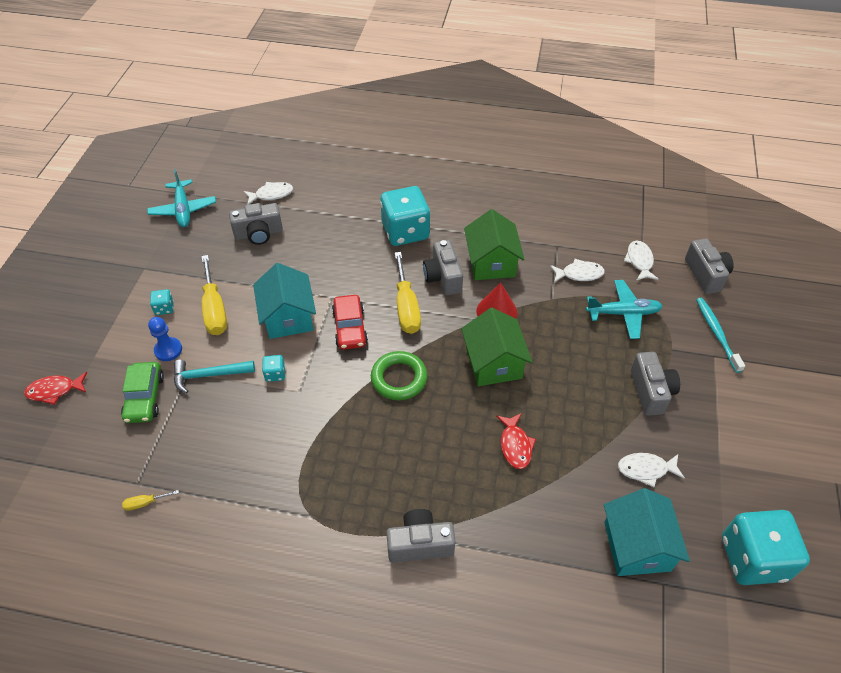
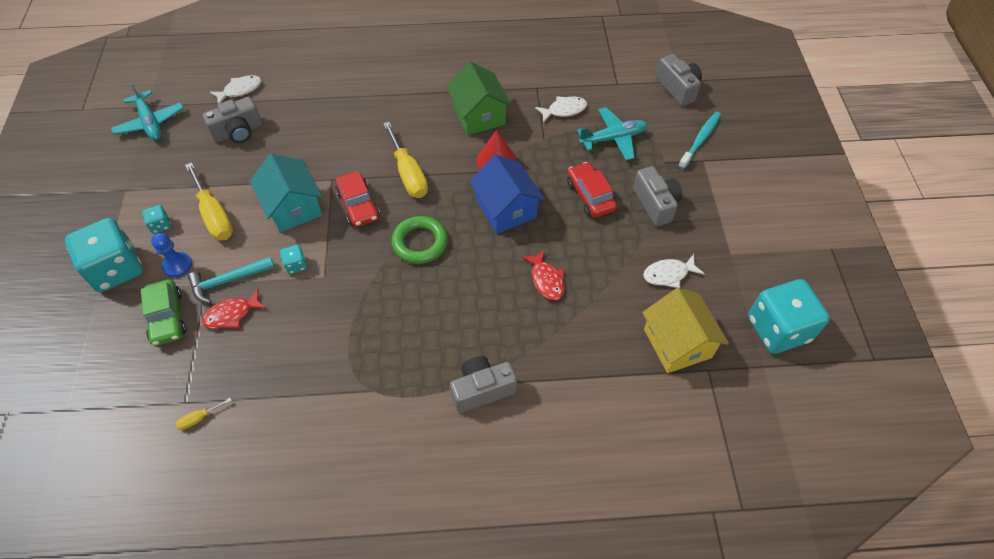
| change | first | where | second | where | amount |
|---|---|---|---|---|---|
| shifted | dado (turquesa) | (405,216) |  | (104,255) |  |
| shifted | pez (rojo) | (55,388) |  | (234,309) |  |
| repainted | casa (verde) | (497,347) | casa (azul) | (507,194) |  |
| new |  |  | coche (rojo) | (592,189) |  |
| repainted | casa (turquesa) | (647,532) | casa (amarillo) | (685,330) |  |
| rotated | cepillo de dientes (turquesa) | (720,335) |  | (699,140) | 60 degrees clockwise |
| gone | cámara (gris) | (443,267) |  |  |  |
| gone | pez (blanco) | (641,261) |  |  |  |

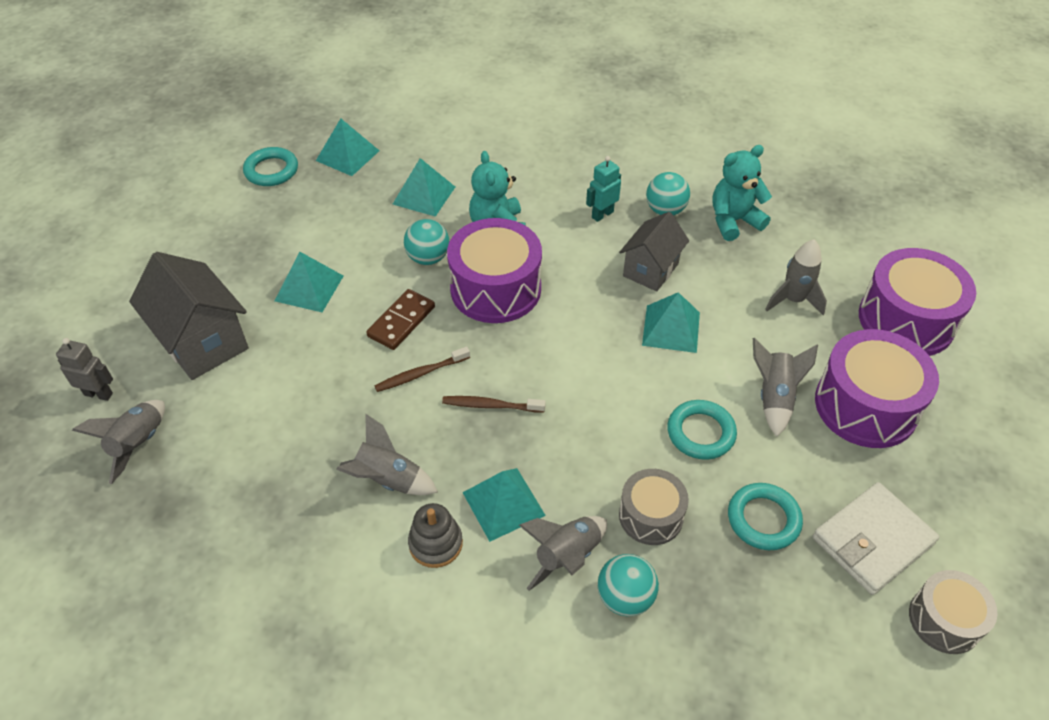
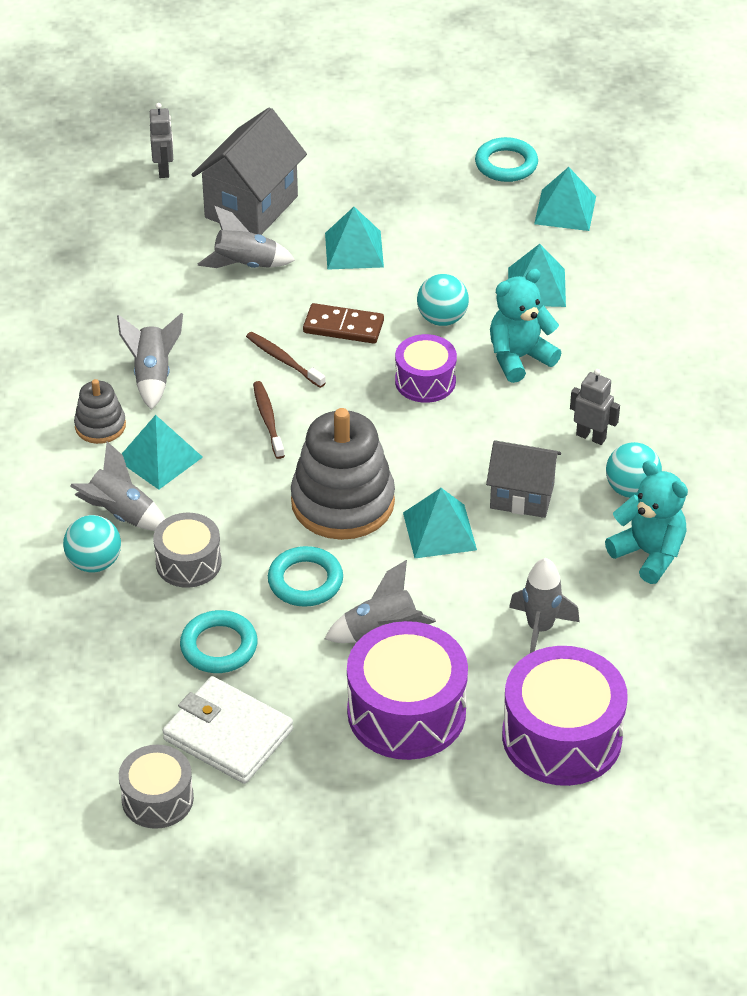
| change | first | where | second | where | amount |
|---|---|---|---|---|---|
| shifted | cohete (gris) | (118,442) |  | (246,237) |  |
| new |  |  | juguete apilable (gris) | (343,474) |  |
| scaled | tambor (morado) | (494,270) |  | (426,368) | x0.59 |
| repainted | robot (turquesa) | (603,189) | robot (gris) | (595,407) |  |

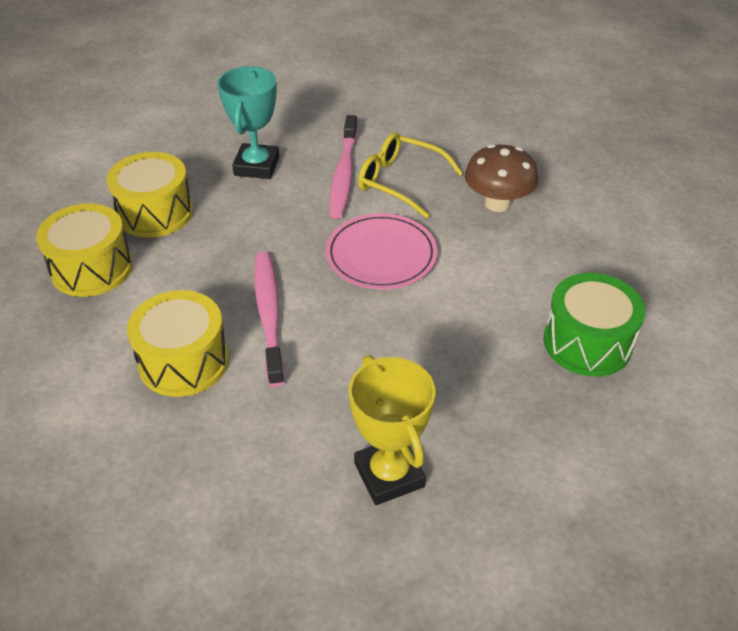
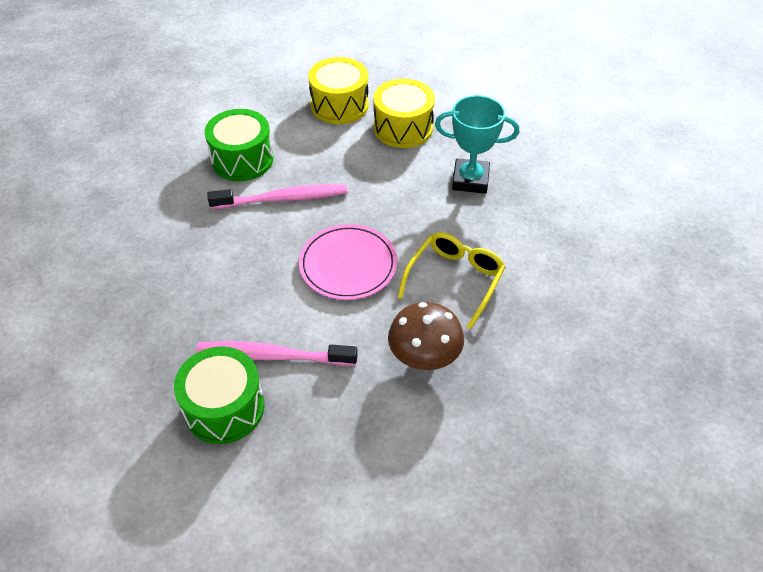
| change | first | where | second | where | amount |
|---|---|---|---|---|---|
| shifted | cepillo de dientes (rosa) | (343,167) |  | (277,353) |  |
| repainted | tambor (amarillo) | (178,343) | tambor (verde) | (239,145) |  |
| gone | trofeo (amarillo) | (392,430) |  |  |  |

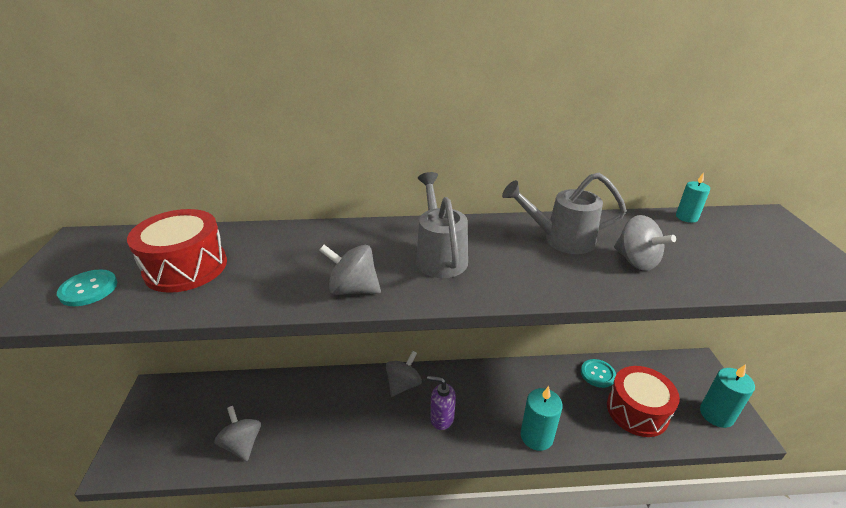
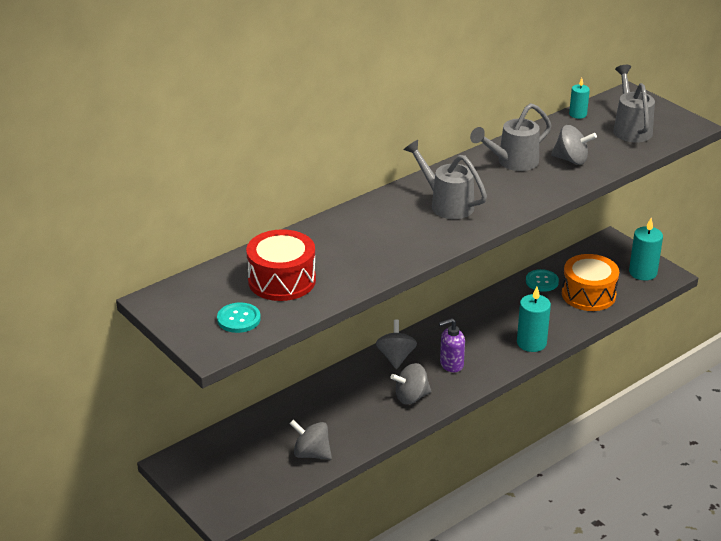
| change | first | where | second | where | amount |
|---|---|---|---|---|---|
| shifted | peonza (gris) | (350,270) |  | (410,383) |  |
| repainted | tambor (rojo) | (643,401) | tambor (naranja) | (590,282) |  |
| new |  |  | regadera (gris) | (634,103) |  |

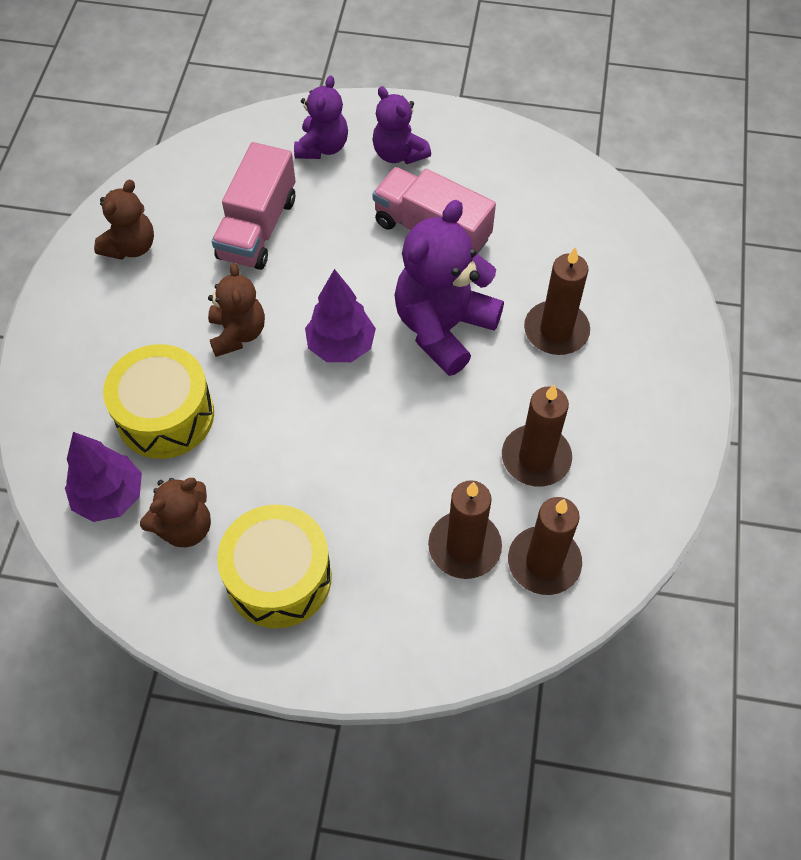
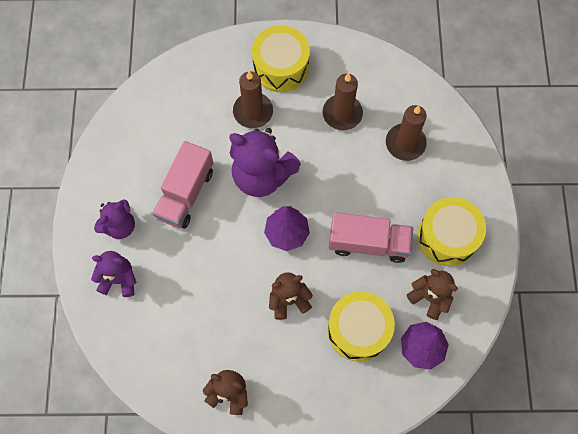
| change | first | where | second | where | amount |
|---|---|---|---|---|---|
| new |  |  | tambor (amarillo) | (281,58) |  |
| shifted | camión (rosa) | (254,206) |  | (371,237) |  |
| gone | vela (marrón) | (545,546) |  |  |  |

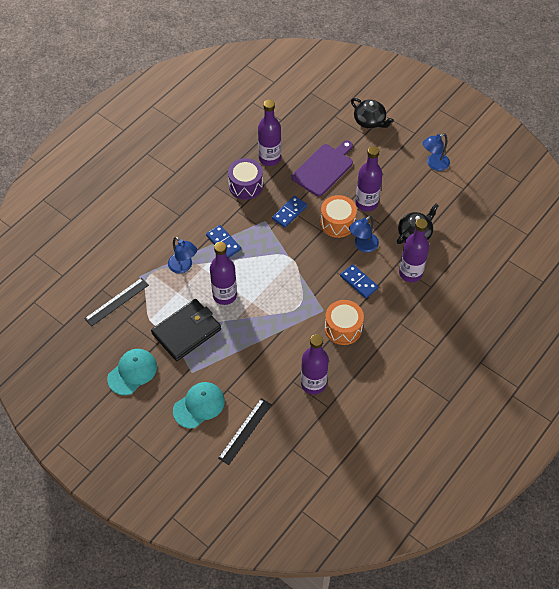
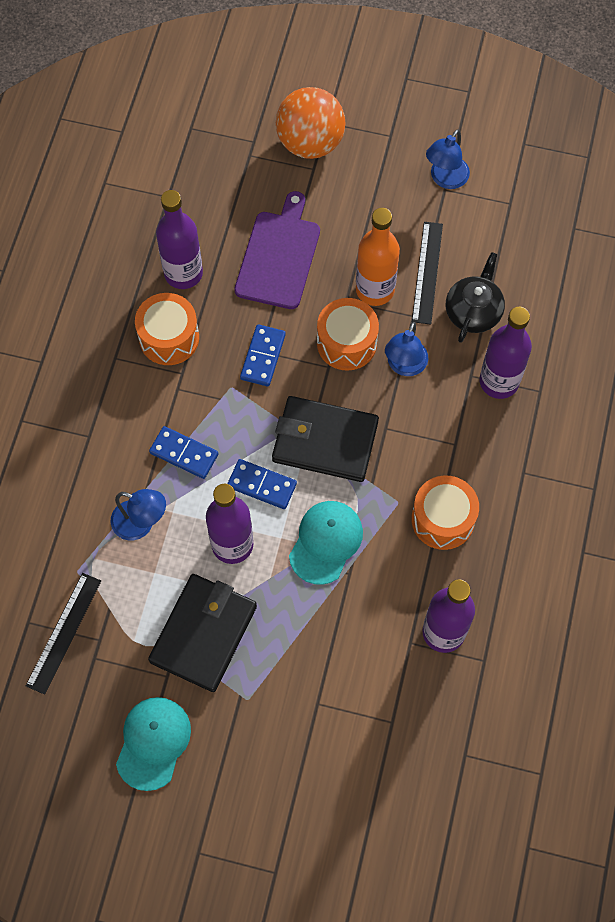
| change | first | where | second | where | amount |
|---|---|---|---|---|---|
| repainted | tambor (morado) | (245,179) | tambor (naranja) | (167,329) |  |
| shifted | ficha de dominó (azul) | (359,281) |  | (262,484) |  |
| new |  |  | cartera (negro) | (325,439) |  |
| swapped | tetera (negro) | (372,113) | pelota (naranja) | (310,123) |  |
| shifted | gorra (turquesa) | (199,405) |  | (326,543) |  |
| repainted | botella (morado) | (368,179) | botella (naranja) | (378,257) |  |
| shifted | regla (negro) | (245,431) |  | (427,273) |  |

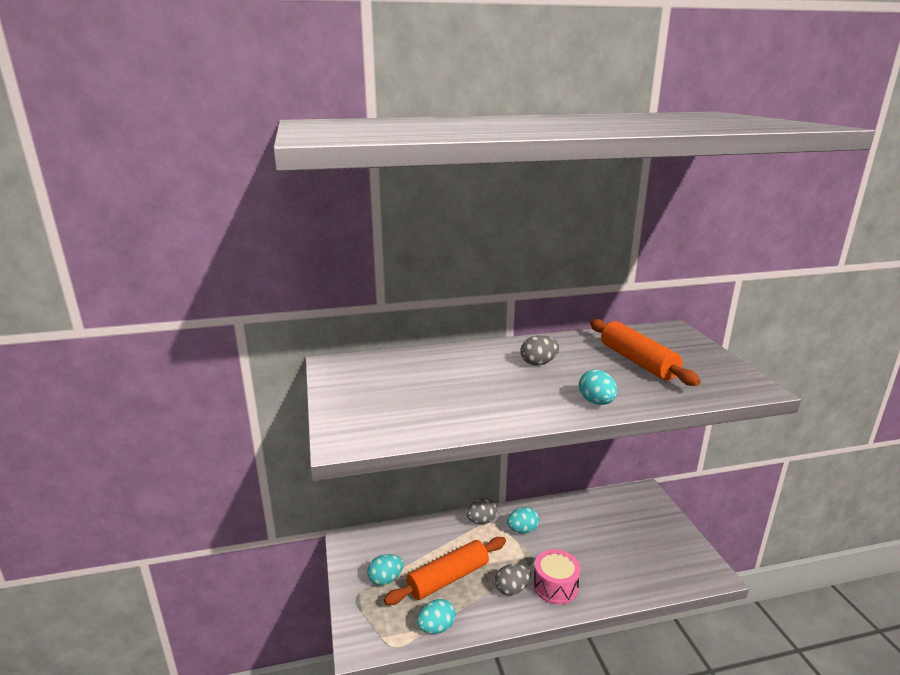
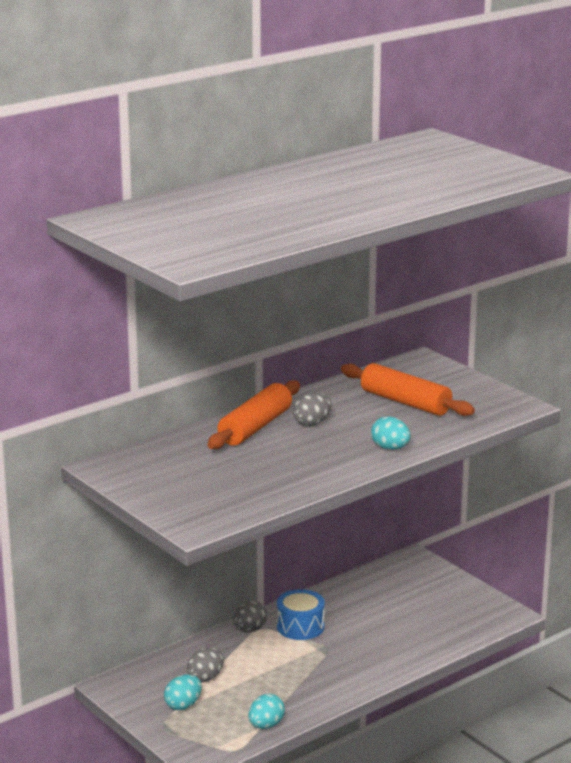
| change | first | where | second | where | amount |
|---|---|---|---|---|---|
| shifted | huevo (gris) | (513,580) |  | (205,665) |  |
| shifted | rodillo (naranja) | (445,571) |  | (253,414) |  |
| swapped | huevo (turquesa) | (523,520) | tambor (azul) | (301,614) |  |
| gone | tambor (rosa) | (557,577) |  |  |  |

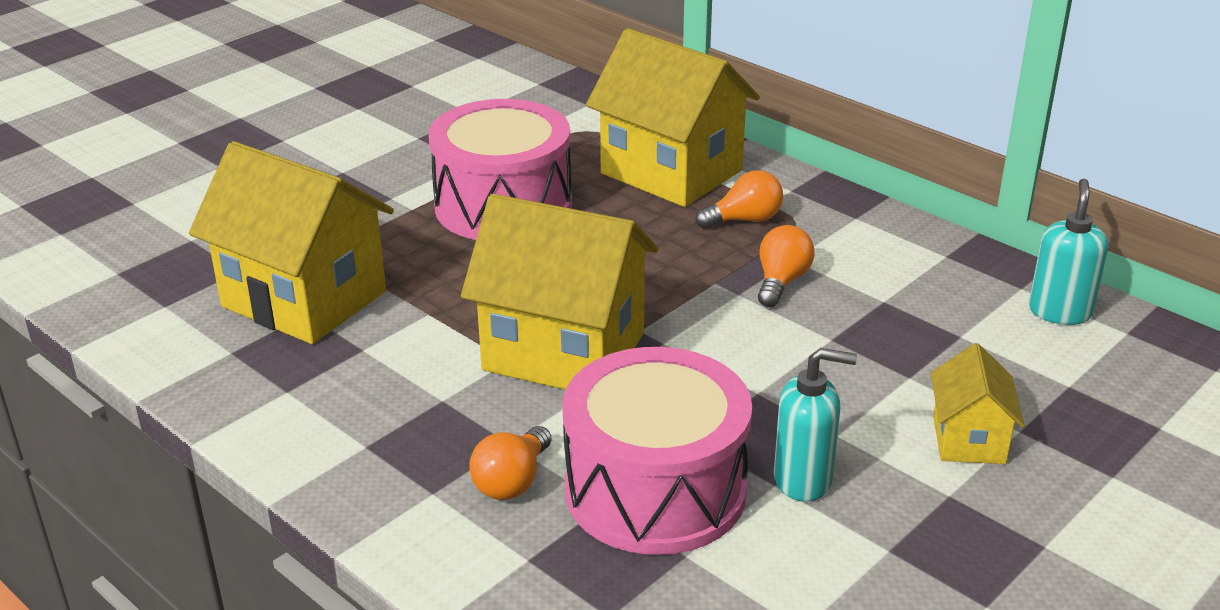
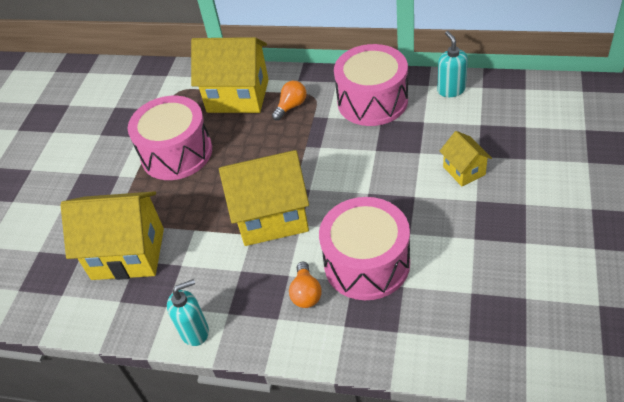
| change | first | where | second | where | amount |
|---|---|---|---|---|---|
| shifted | dispensador de jabón (turquesa) | (815,425) |  | (188,312) |  |
| new |  |  | tambor (rosa) | (371,85) |  |
| gone | bombilla (naranja) | (786,266) |  |  |  |

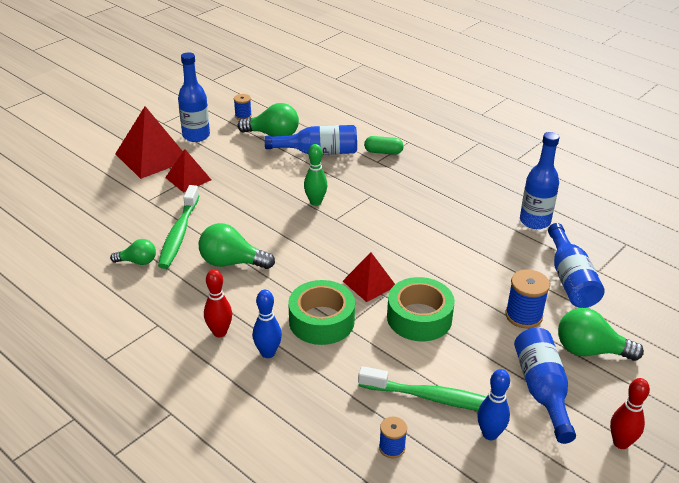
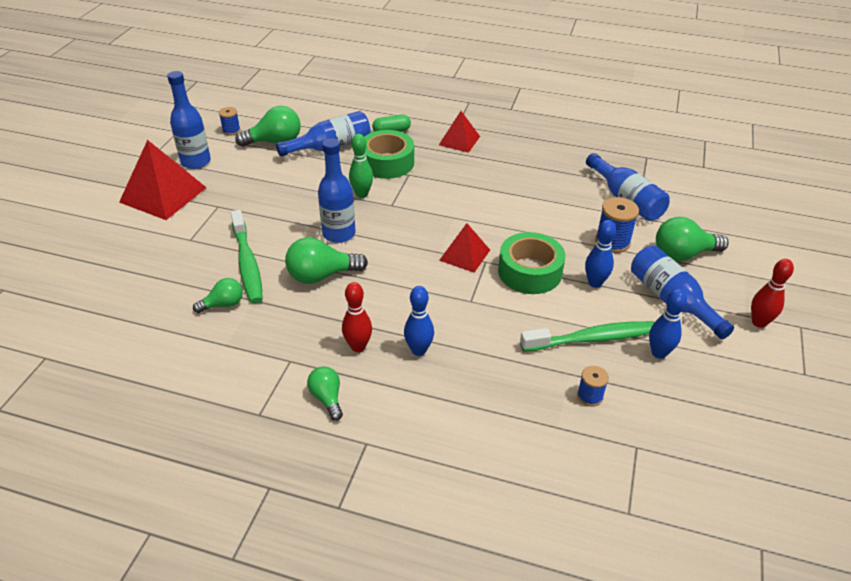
| change | first | where | second | where | amount |
|---|---|---|---|---|---|
| new |  |  | bombilla (verde) | (325,393) |  |
| shifted | botella (azul) | (539,180) |  | (337,190) |  |
| shifted | cinta adhesiva (verde) | (321,312) |  | (389,154) |  |
| shifted | pirámide (rojo) | (188,171) |  | (459,132) |  |
| new |  |  | bolo (azul) | (600,254) |  |

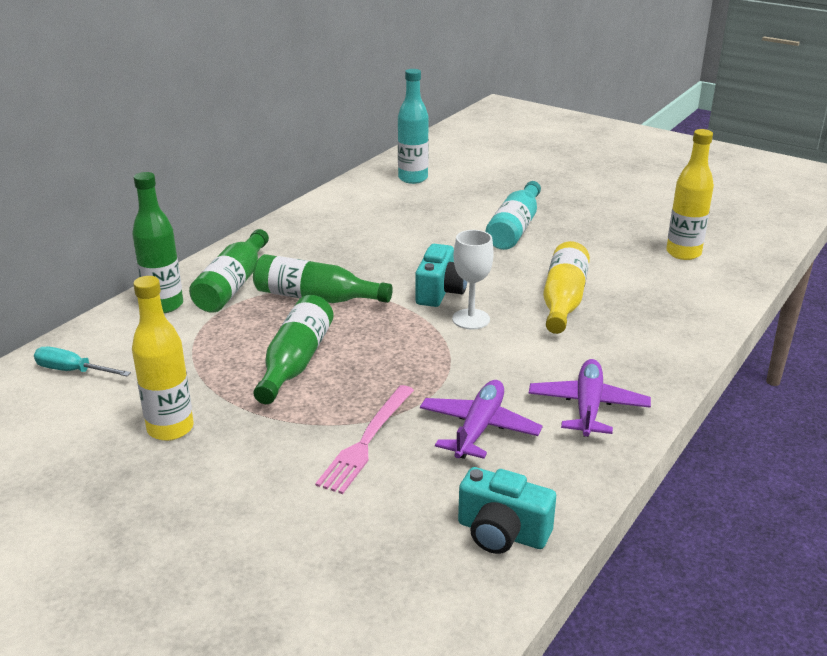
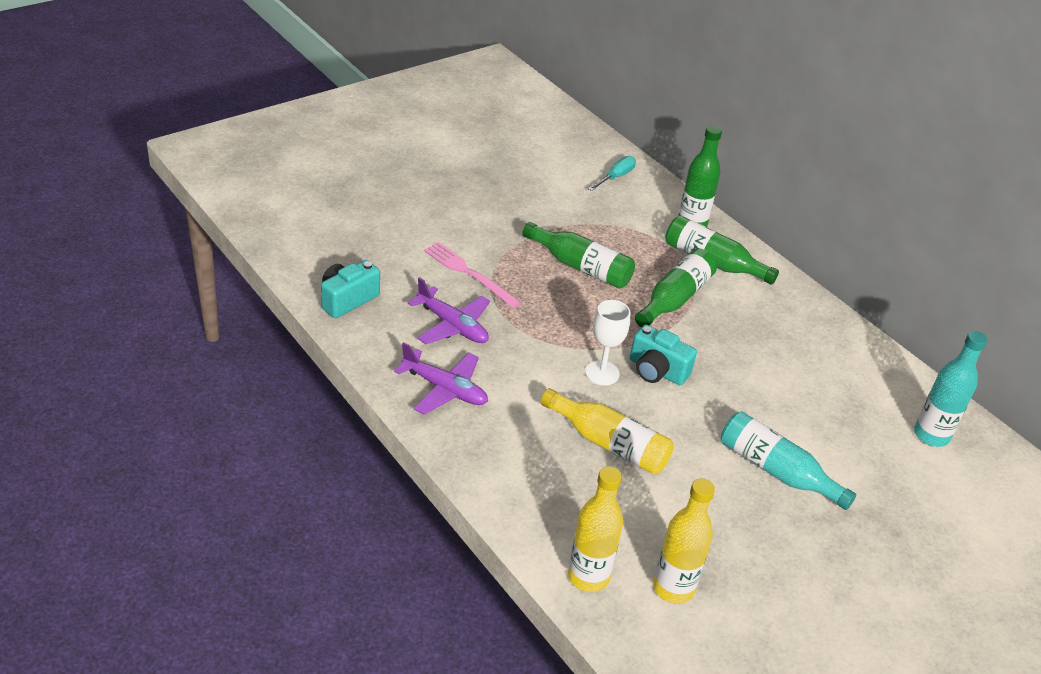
| change | first | where | second | where | amount |
|---|---|---|---|---|---|
| shifted | botella (amarillo) | (163,358) |  | (595,529) |  |

